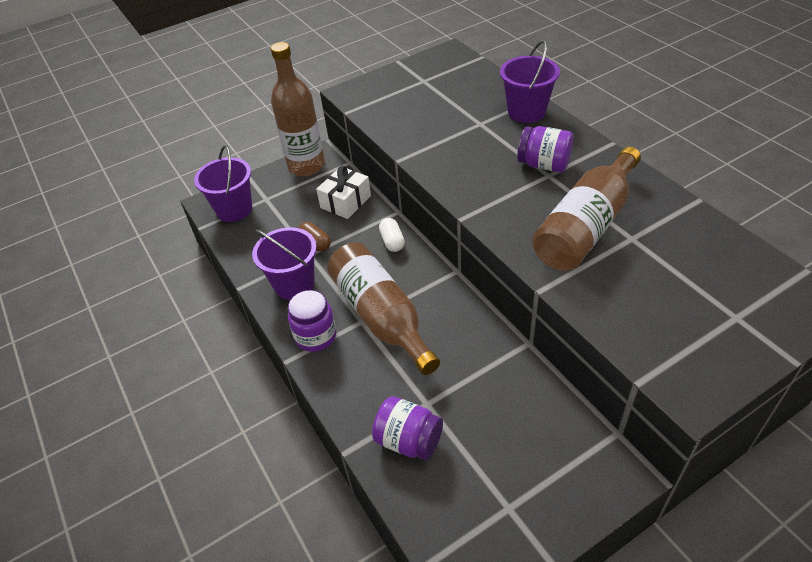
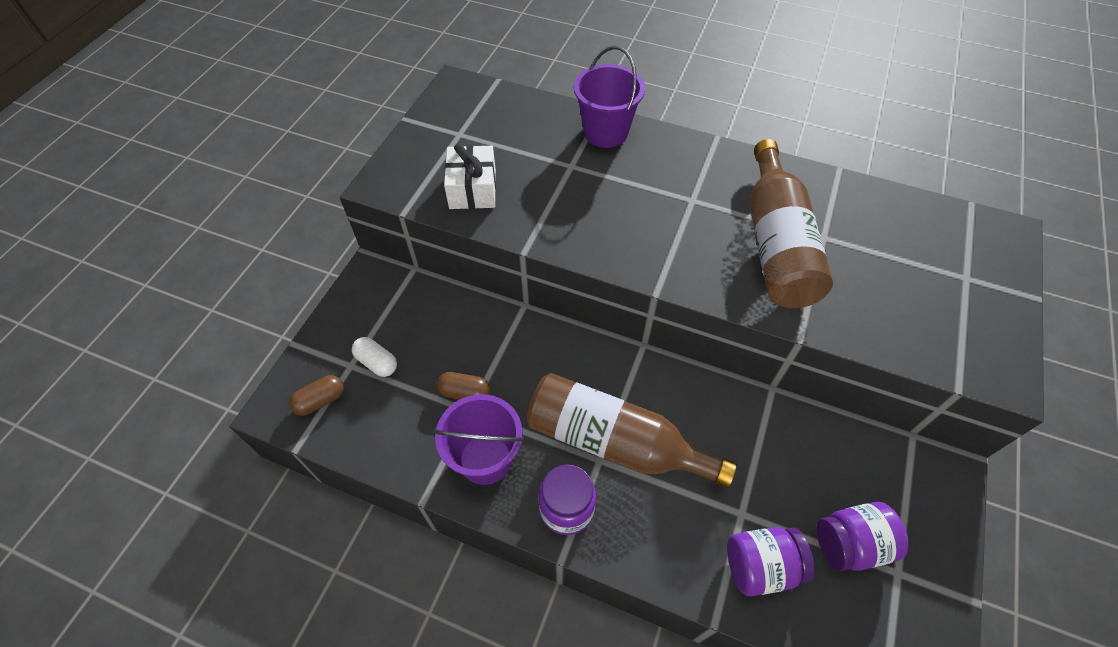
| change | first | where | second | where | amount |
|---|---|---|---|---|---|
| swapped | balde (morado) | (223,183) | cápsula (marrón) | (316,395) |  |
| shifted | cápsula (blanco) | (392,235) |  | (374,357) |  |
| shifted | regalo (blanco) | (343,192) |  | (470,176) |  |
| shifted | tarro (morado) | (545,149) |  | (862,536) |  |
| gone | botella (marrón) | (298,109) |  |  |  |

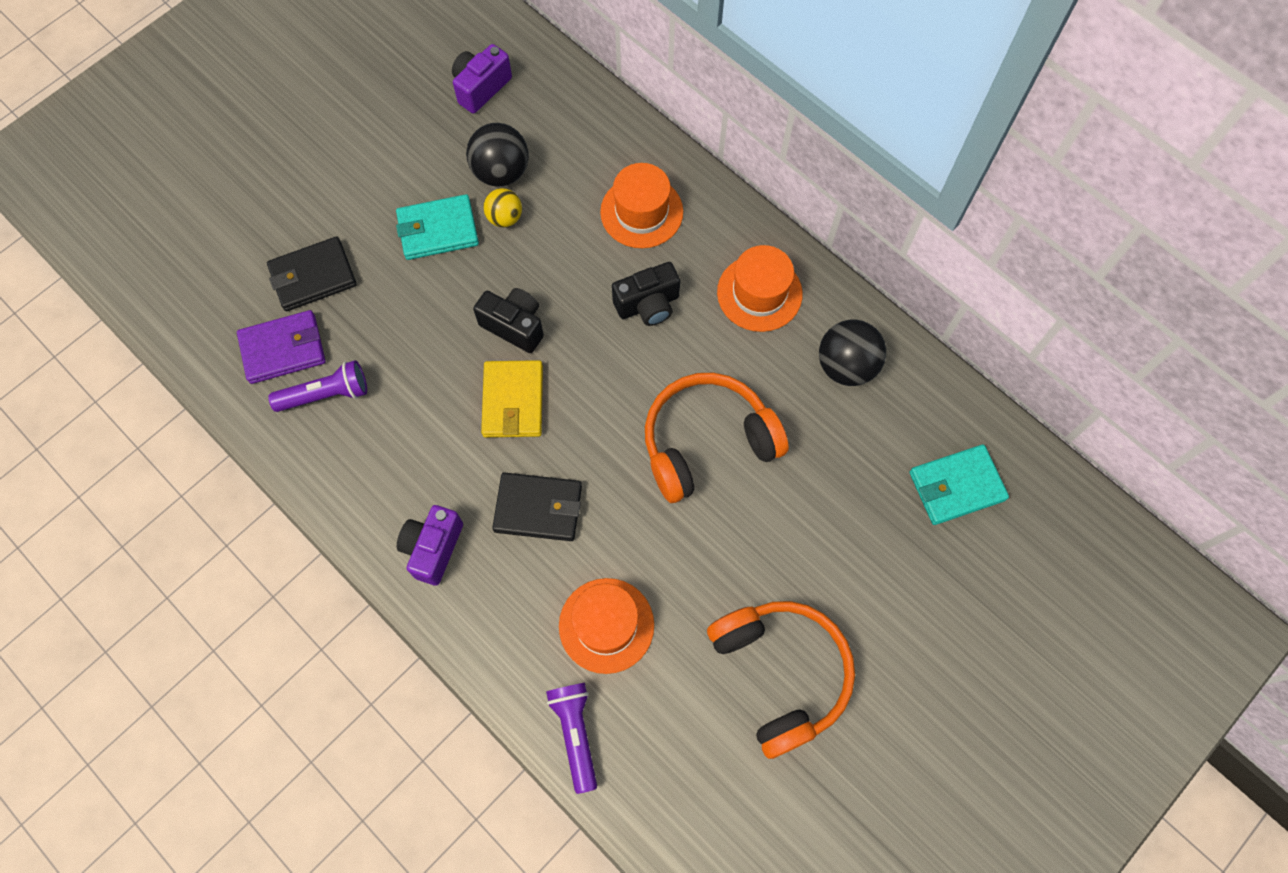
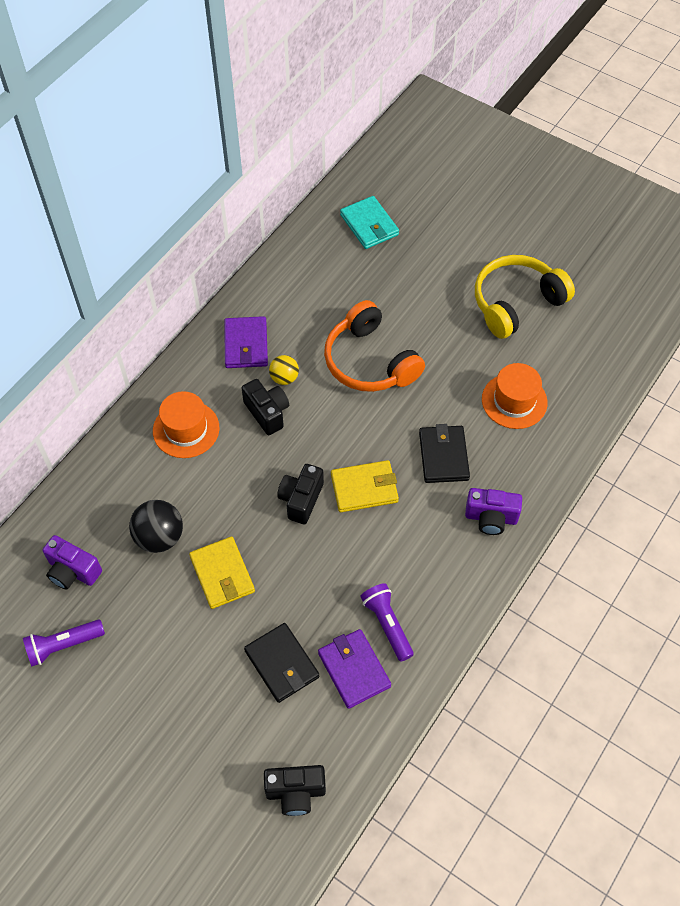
| change | first | where | second | where | amount |
|---|---|---|---|---|---|
| shifted | lámpara de mano (morado) | (571,738) |  | (64,643) |  |
| repainted | cartera (turquesa) | (437,227) | cartera (amarillo) | (222,573) |  |
| swapped | sombrero (naranja) | (760,288) | cartera (morado) | (246,342) |  |
| new |  |  | cámara (negro) | (295,790) |  |
| shifted | pelota (amarillo) | (502,207) |  | (284,370) |  |
| repainted | auriculares (naranja) | (781,680) | auriculares (amarillo) | (525,297) |  |
| gone | pelota (negro) | (852,353) |  |  |  |

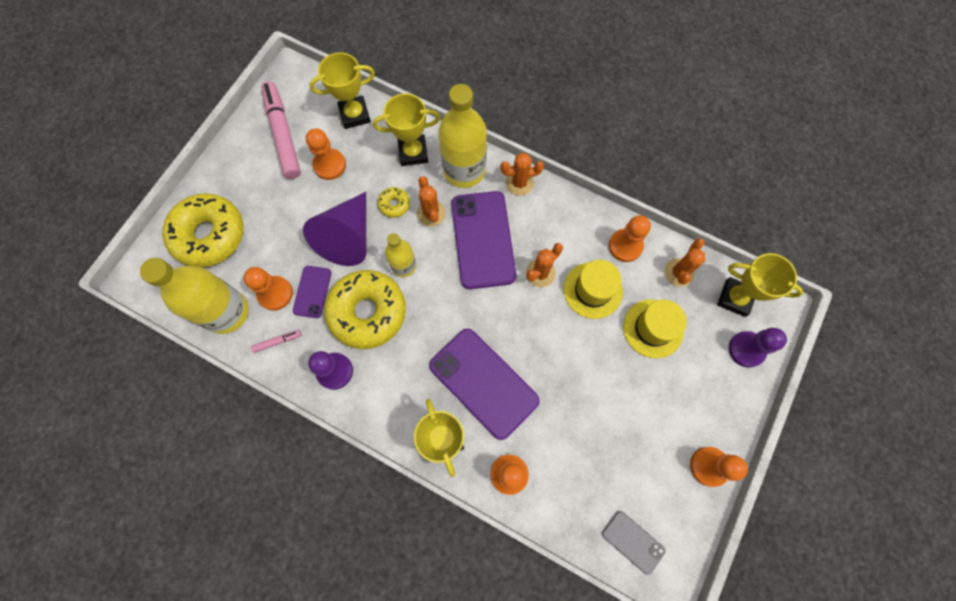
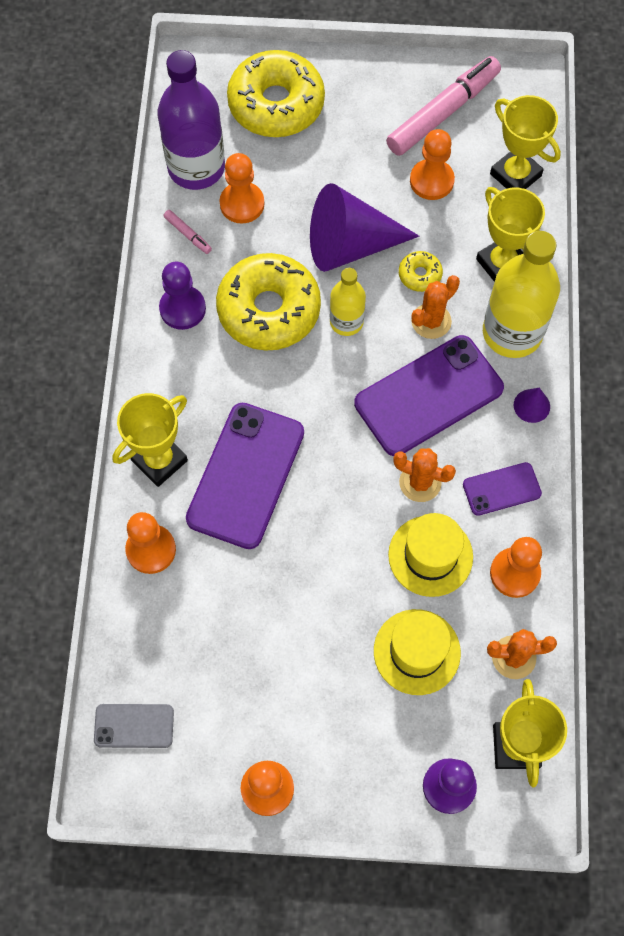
| change | first | where | second | where | amount |
|---|---|---|---|---|---|
| rotated | móvil (gris) | (634,543) |  | (134,726) | 75 degrees clockwise |
| repainted | botella (amarillo) | (194,296) | botella (morado) | (191,120) |  |
| shifted | móvil (morado) | (312,292) |  | (502,489) |  |
| swapped | cactus (naranja) | (522,174) | cono (morado) | (532,405) |  |

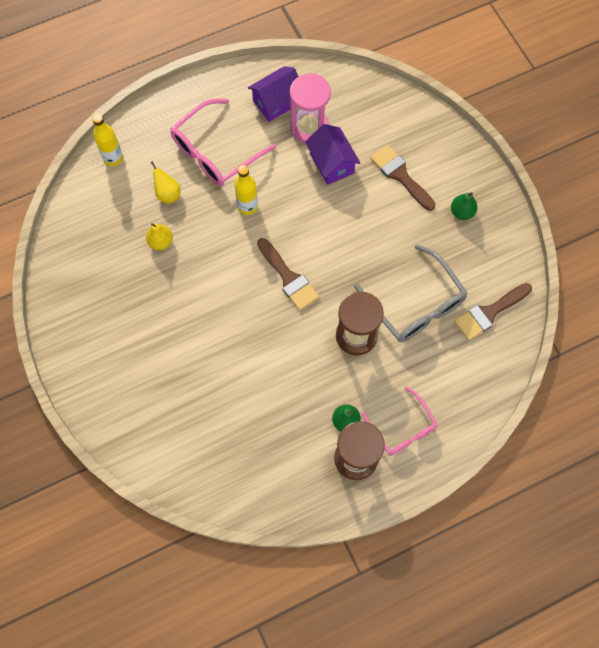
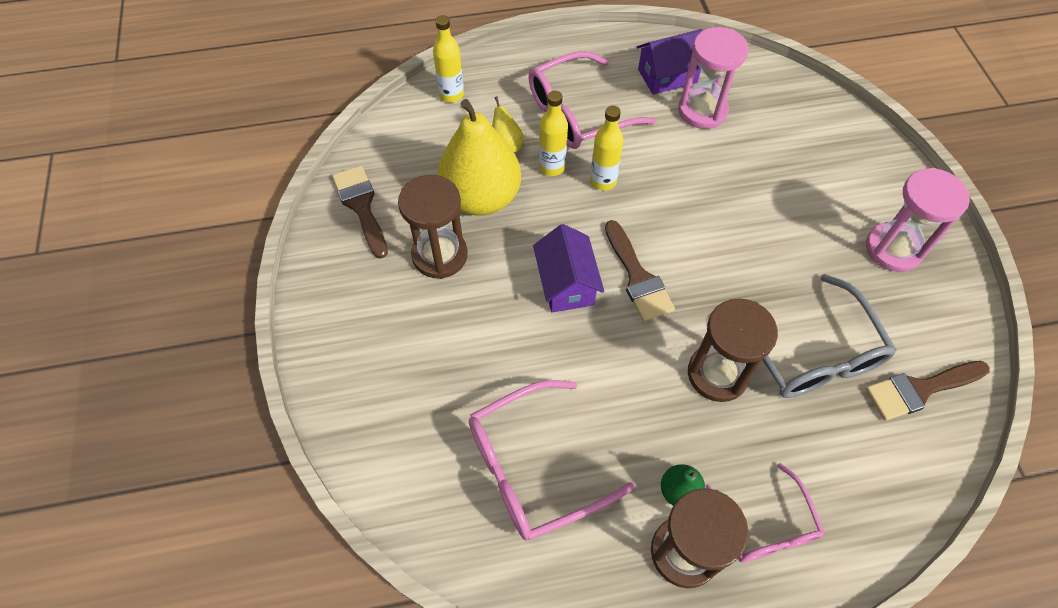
| change | first | where | second | where | amount |
|---|---|---|---|---|---|
| shifted | pincel (marrón) | (403,177) |  | (360,212) |  |
| new |  |  | reloj de arena (marrón) | (433,227) |  |
| scaled | pera (amarillo) | (159,236) |  | (479,157) | x2.32 |
| new |  |  | gafas (rosa) | (552,460) |  |
| shifted | casa (morado) | (332,154) |  | (568,268) |  |
| new |  |  | botella (amarillo) | (553,133) |  |
| swapped | pera (verde) | (464,206) | reloj de arena (rosa) | (918,220) |  |

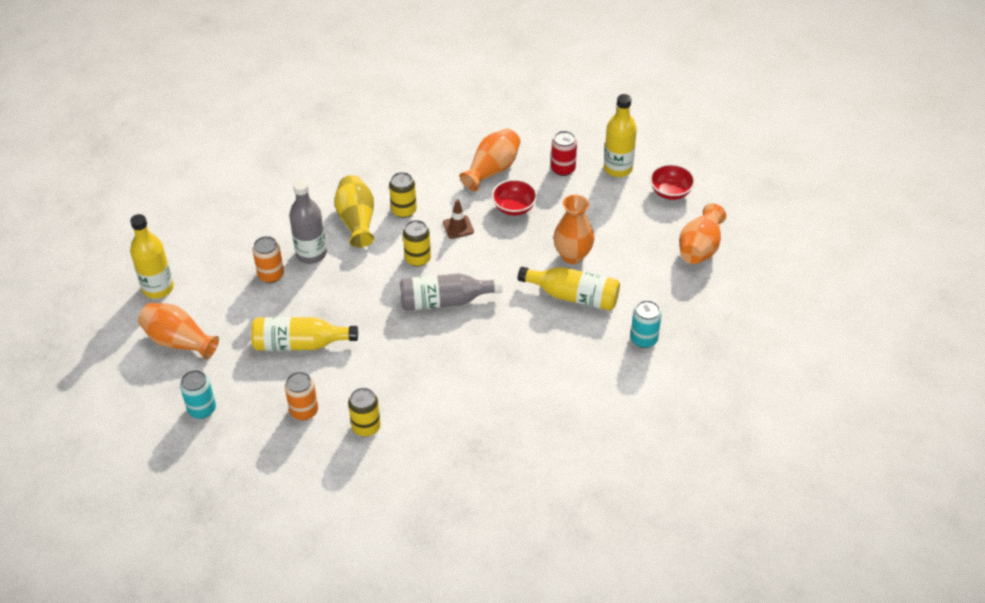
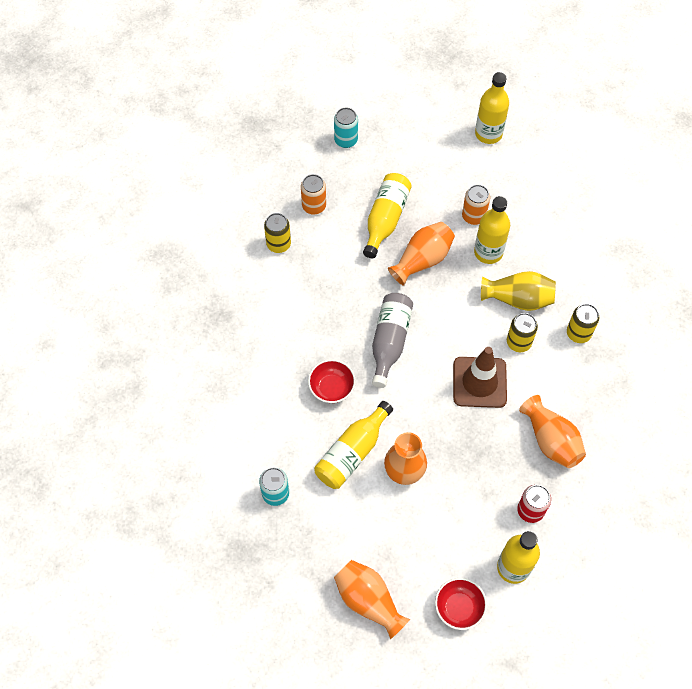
| change | first | where | second | where | amount |
|---|---|---|---|---|---|
| shifted | cuenco (rojo) | (514,197) |  | (332,381) |  |
| shifted | florero (naranja) | (178,331) |  | (421,254) |  |
| scaled | cono de tráfico (marrón) | (458,219) |  | (480,377) | x1.96 |
| repainted | botella (gris) | (308,222) | botella (amarillo) | (492,230) |  |
| shifted | lata (amarillo) | (417,243) |  | (583,323) |  |

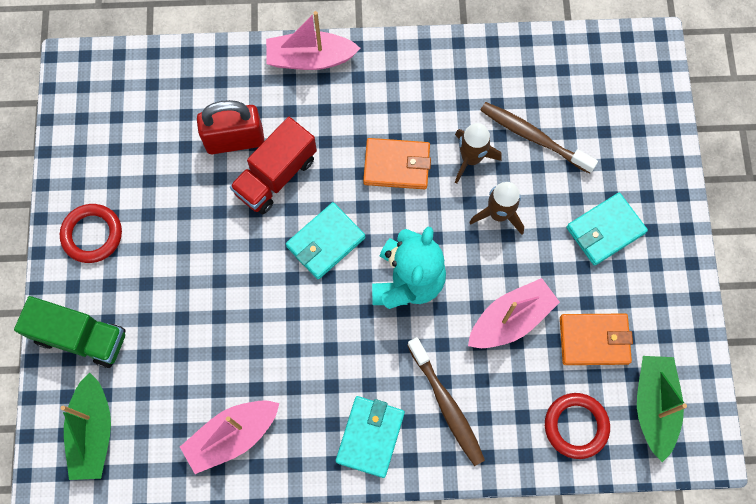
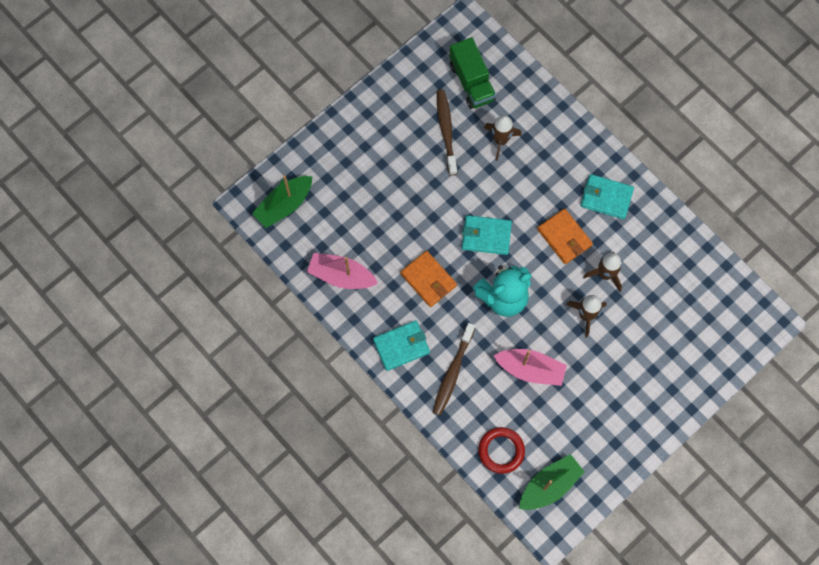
| change | first | where | second | where | amount |
|---|---|---|---|---|---|
| shifted | cartera (naranja) | (596,339) |  | (429,279) |  |
| shifted | cepillo de dientes (marrón) | (539,138) |  | (447,133) |  |
| shifted | camión (verde) | (69,332) |  | (472,73) |  |
| swapped | candado (rojo) | (231,127) | cohete (marrón) | (503,138) |  |
| shifted | cartera (turquesa) | (607,229) |  | (607,196) |  |
| gone | anillo (rojo) | (91,233) |  |  |  |
| gone | camión (rojo) | (273,165) |  |  |  |
| gone | barco (rosa) | (313,40) |  |  |  |

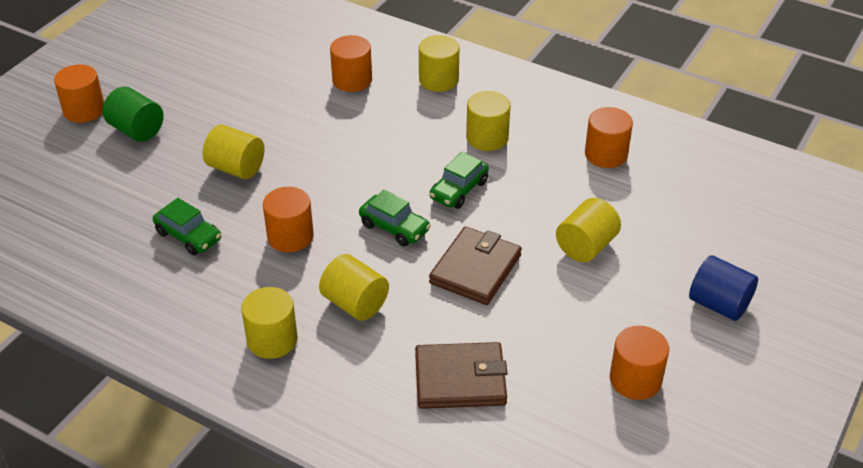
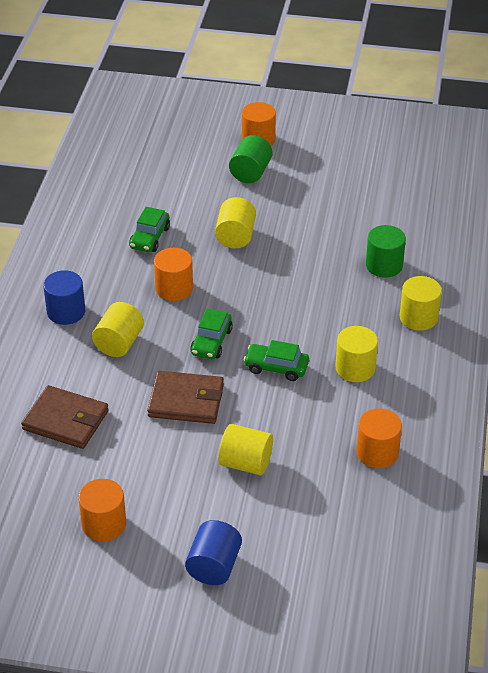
| change | first | where | second | where | amount |
|---|---|---|---|---|---|
| rotated | cartera (marrón) | (461,375) |  | (65,417) | 45 degrees counterclockwise |
| repainted | cilindro (amarillo) | (269,323) | cilindro (azul) | (64,297) |  |
| repainted | cilindro (naranja) | (351,63) | cilindro (verde) | (386,251) |  |

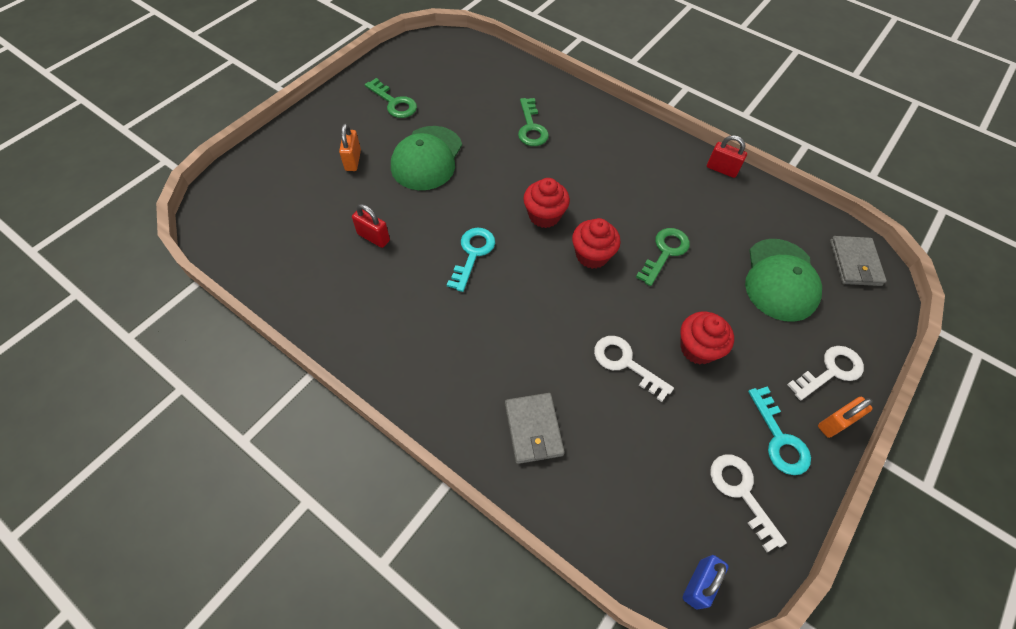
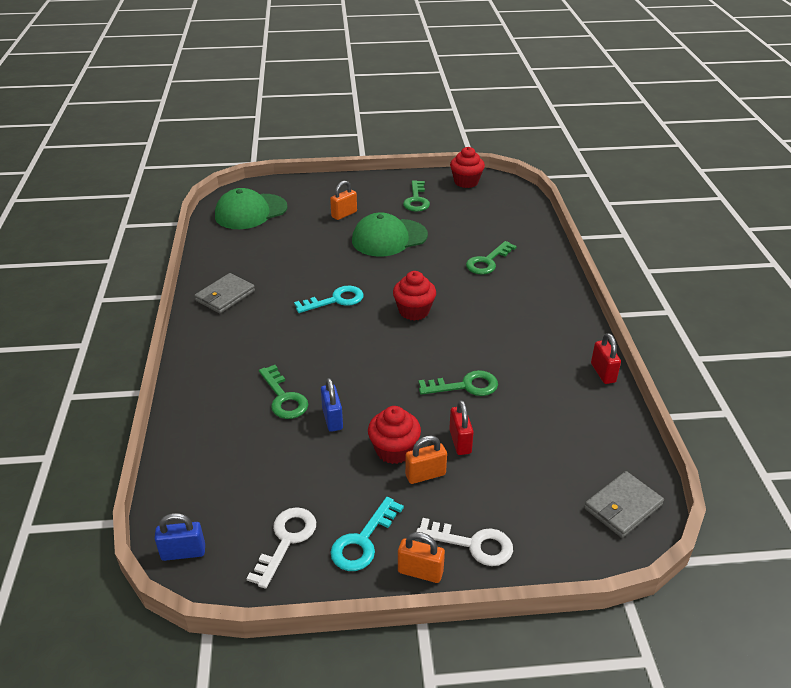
| change | first | where | second | where | amount |
|---|---|---|---|---|---|
| shifted | cartera (gris) | (535,428) |  | (224,293) |  |
| shifted | gorra (verde) | (783,280) |  | (251,208) |  |
| new |  |  | llave (verde) | (283,392) |  |
| swapped | llave (blanco) | (634,369) | candado (azul) | (332,405) |  |
| new |  |  | candado (naranja) | (426,459) |  |
| shifted | candado (rojo) | (371,226) |  | (461,427) |  |
| shifted | magdalena (rojo) | (596,243) |  | (467,167) |  |

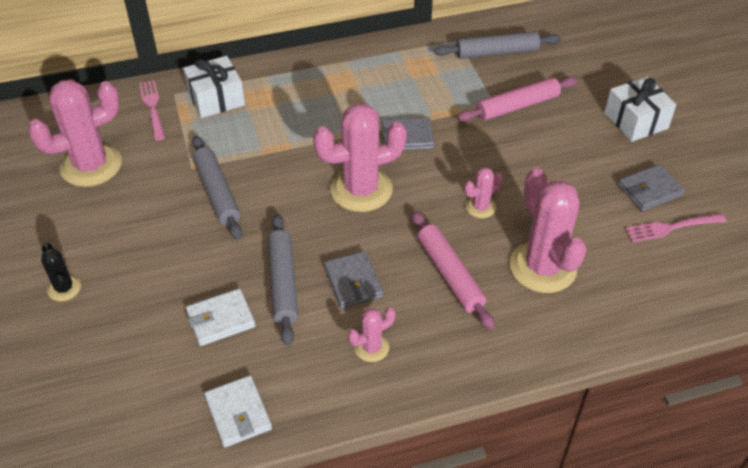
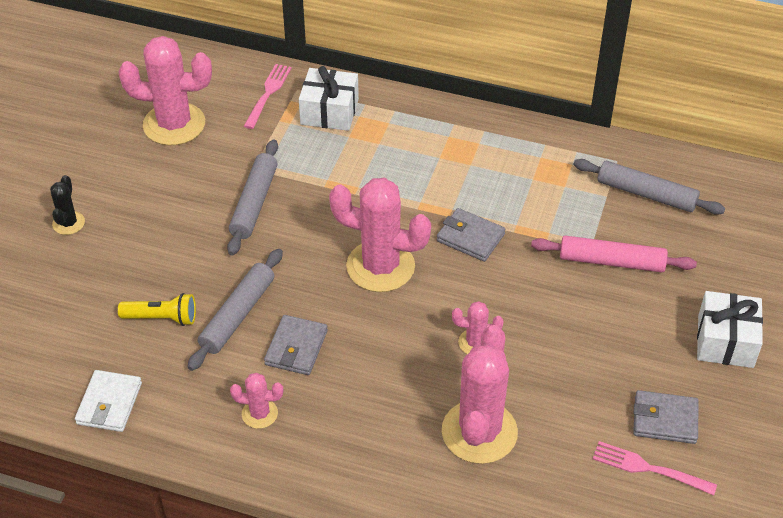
| change | first | where | second | where | amount |
|---|---|---|---|---|---|
| swapped | cartera (blanco) | (220,317) | lámpara de mano (amarillo) | (157,309) |  |
| gone | rodillo (rosa) | (453,270) |  |  |  |

